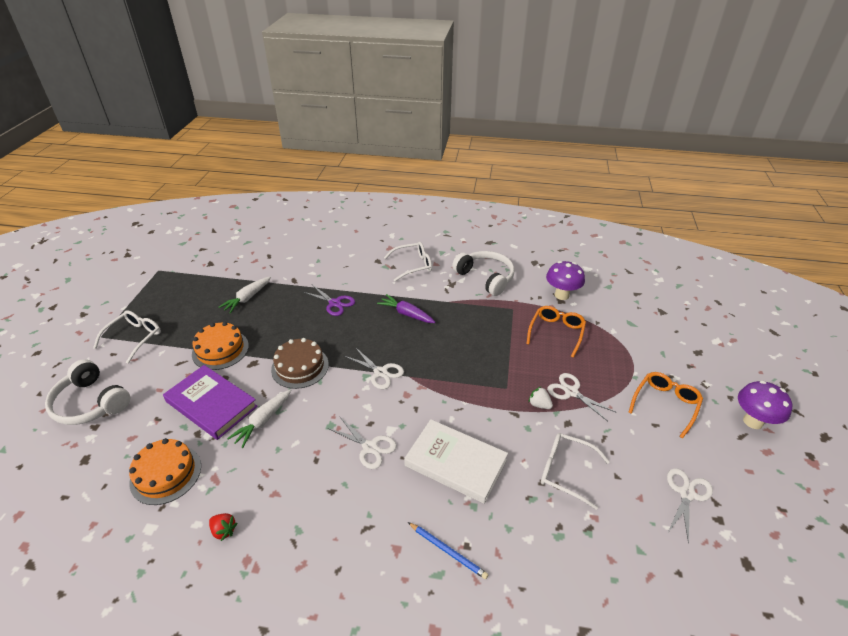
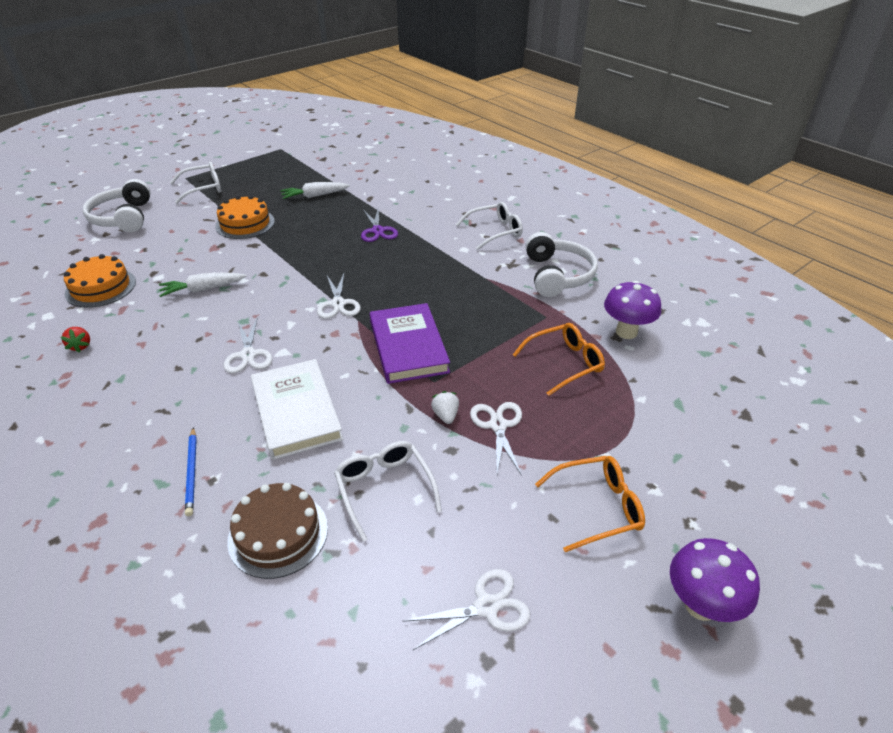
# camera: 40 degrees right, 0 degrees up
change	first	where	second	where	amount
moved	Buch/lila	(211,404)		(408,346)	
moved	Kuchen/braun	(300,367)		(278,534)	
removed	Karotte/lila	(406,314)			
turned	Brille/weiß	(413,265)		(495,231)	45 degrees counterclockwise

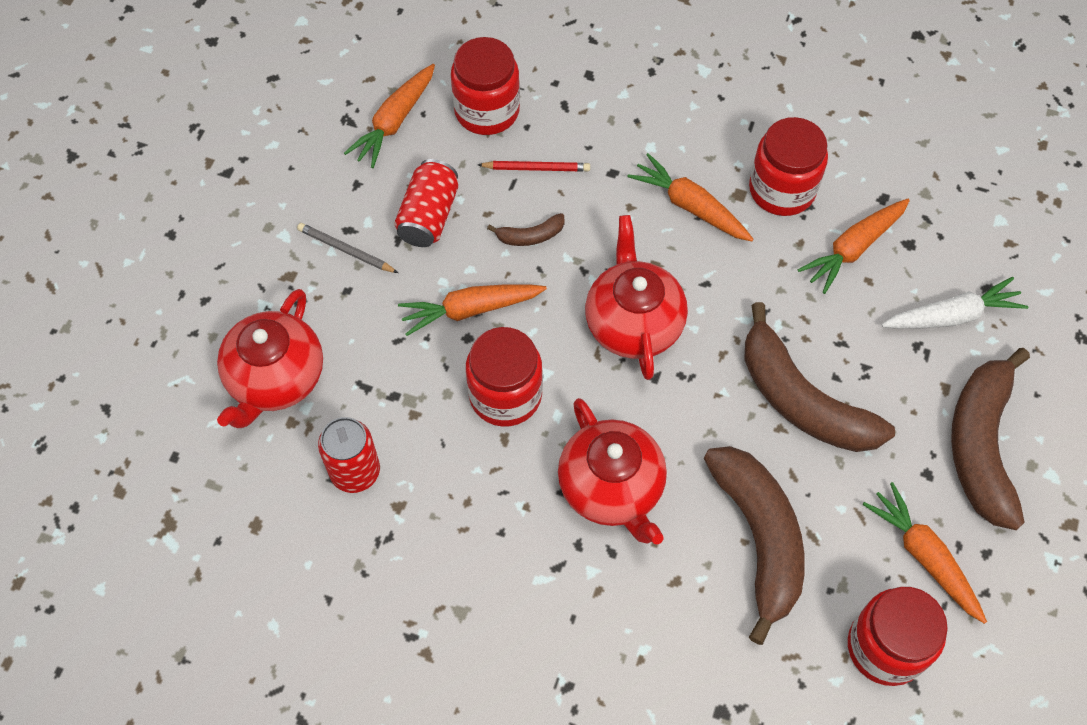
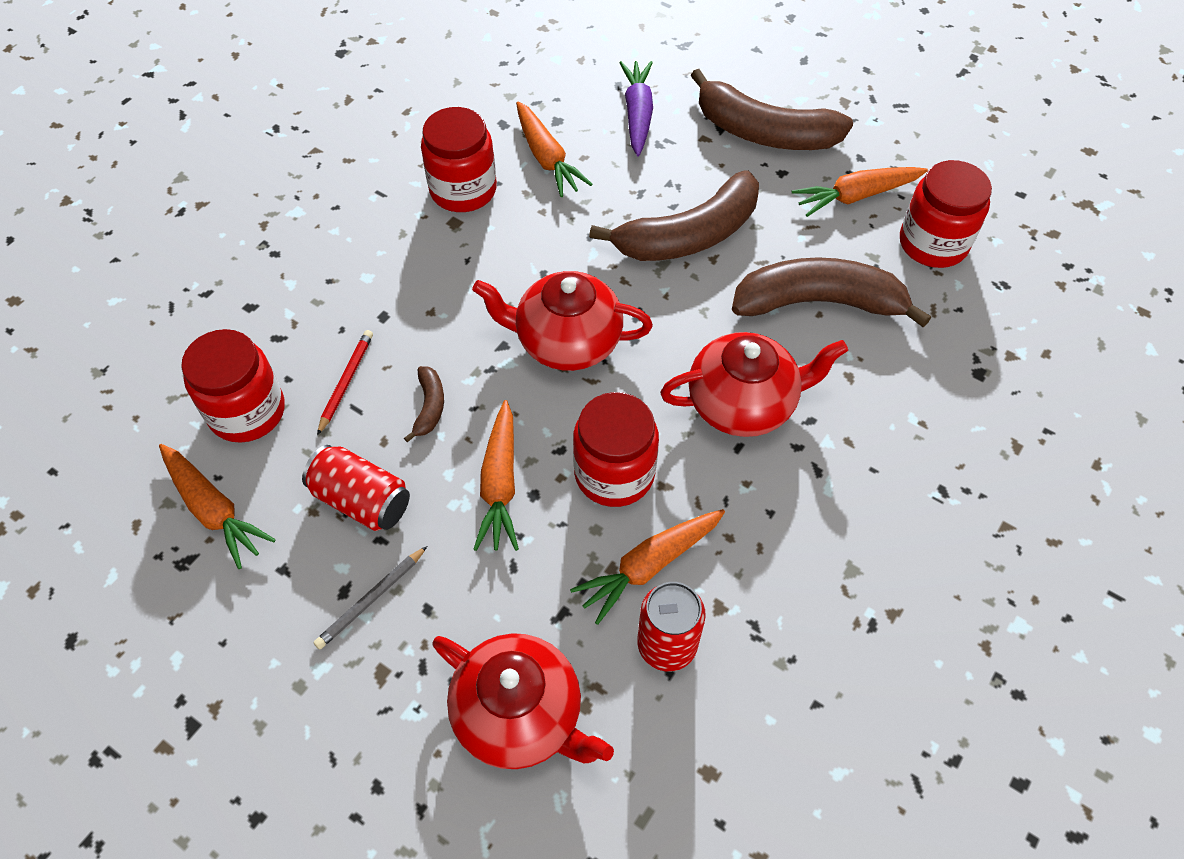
# camera: 75 degrees left, 5 degrees down
change	first	where	second	where	amount
moved	Karotte/orange	(690,206)		(649,566)	
recoloured	Karotte/weiß	(952,315)	Karotte/lila	(637,114)	

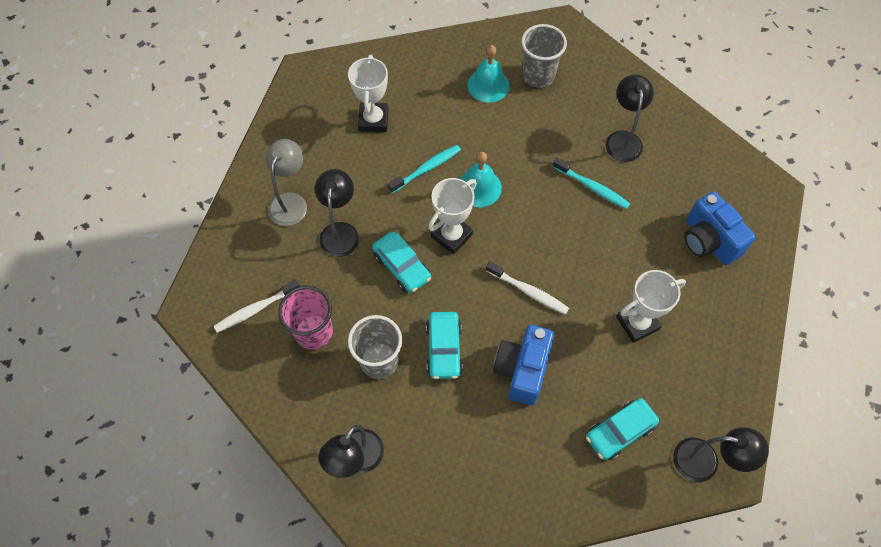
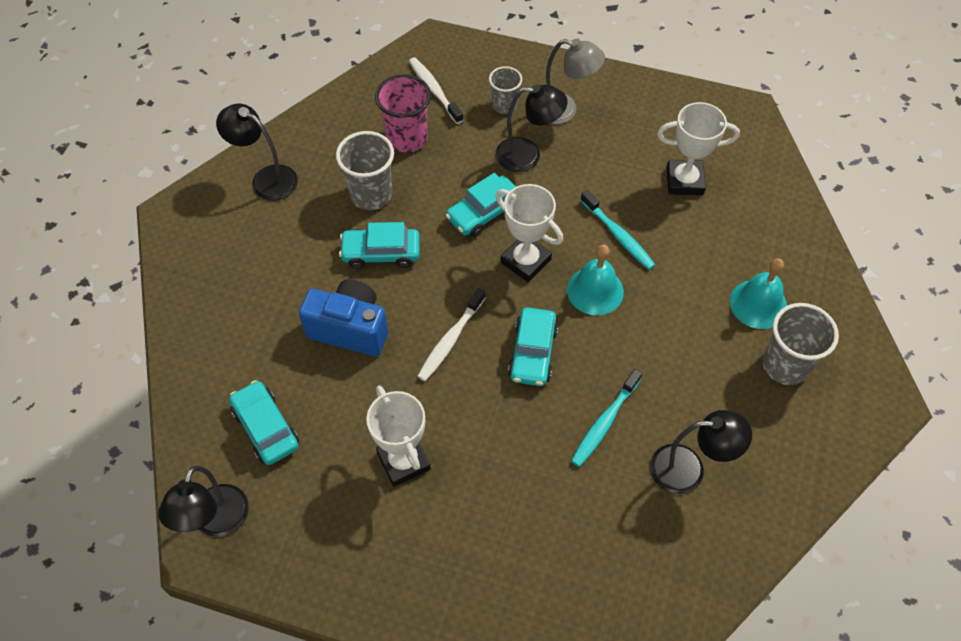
# camera: 90 degrees right, 5 degrees down
change	first	where	second	where	amount
removed	Kamera/blau	(708,241)			
added			Becher/grau	(504,105)	
added			Auto/türkis	(532,353)	

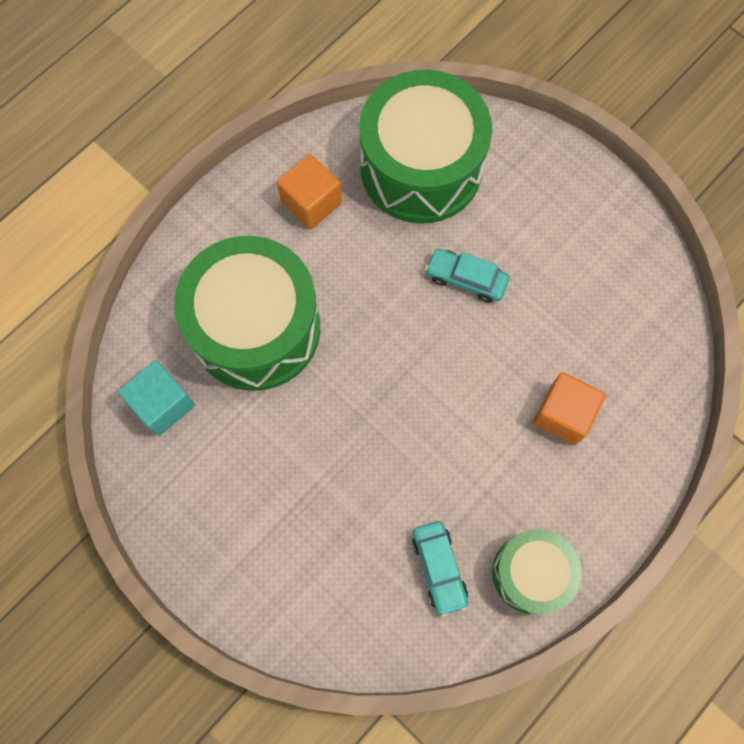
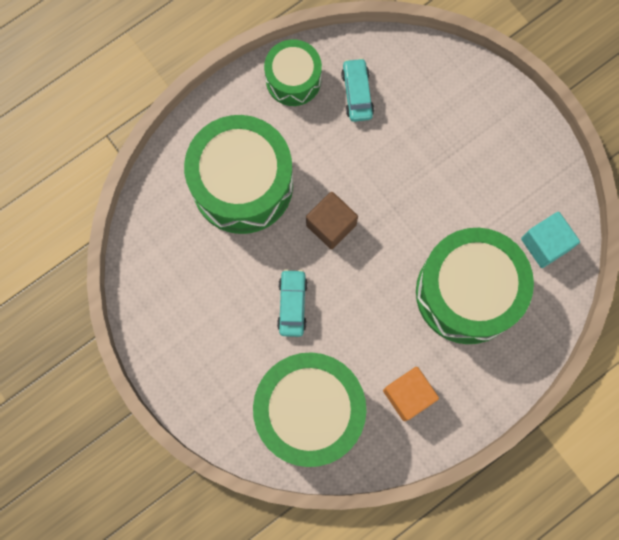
# camera: 170 degrees left, 5 degrees up
change	first	where	second	where	amount
turned	Auto/türkis	(466,279)		(292,304)	120 degrees counterclockwise
replaced	Kubus/orange	(563,414)	Trommel/grün	(242,184)	
added			Kubus/braun	(331,225)	

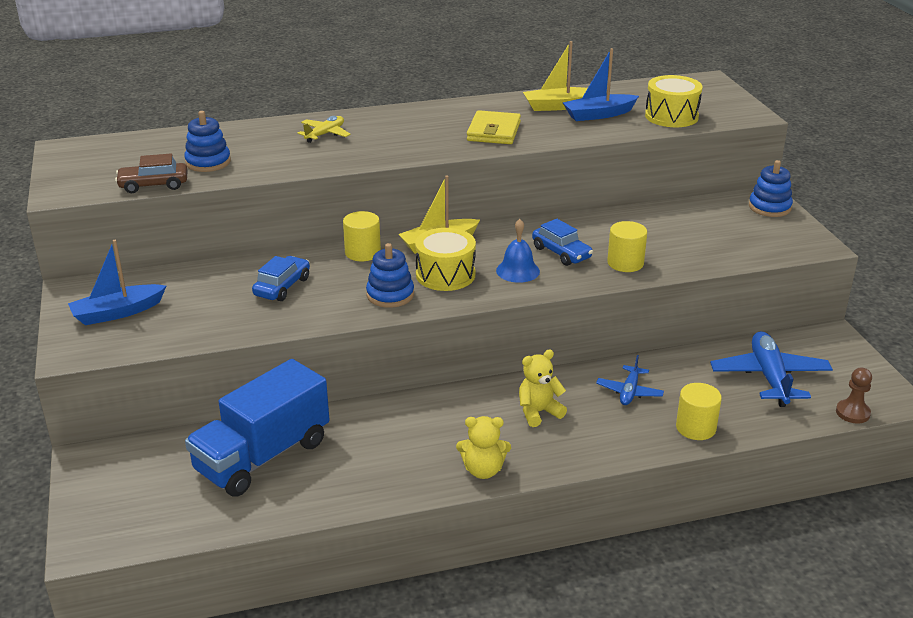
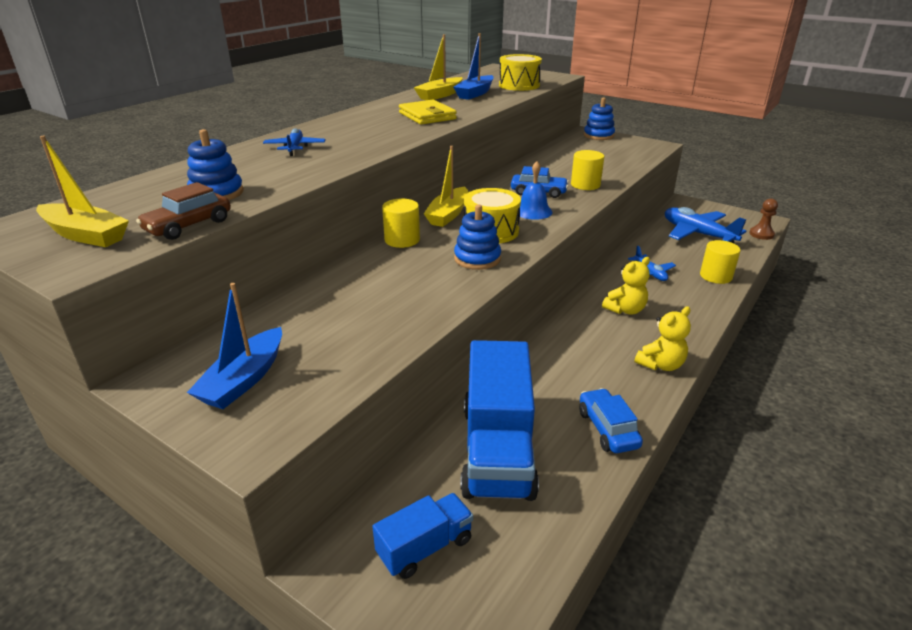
# camera: 40 degrees left, 0 degrees up
change	first	where	second	where	amount
moved	Auto/blau	(282,287)		(607,429)	
recoloured	Flugzeug/gelb	(325,134)	Flugzeug/blau	(295,148)	
turned	Teddybär/gelb	(538,412)		(625,310)	150 degrees counterclockwise
added			Boot/gelb	(86,235)	
added			Lastwagen/blau	(425,547)	

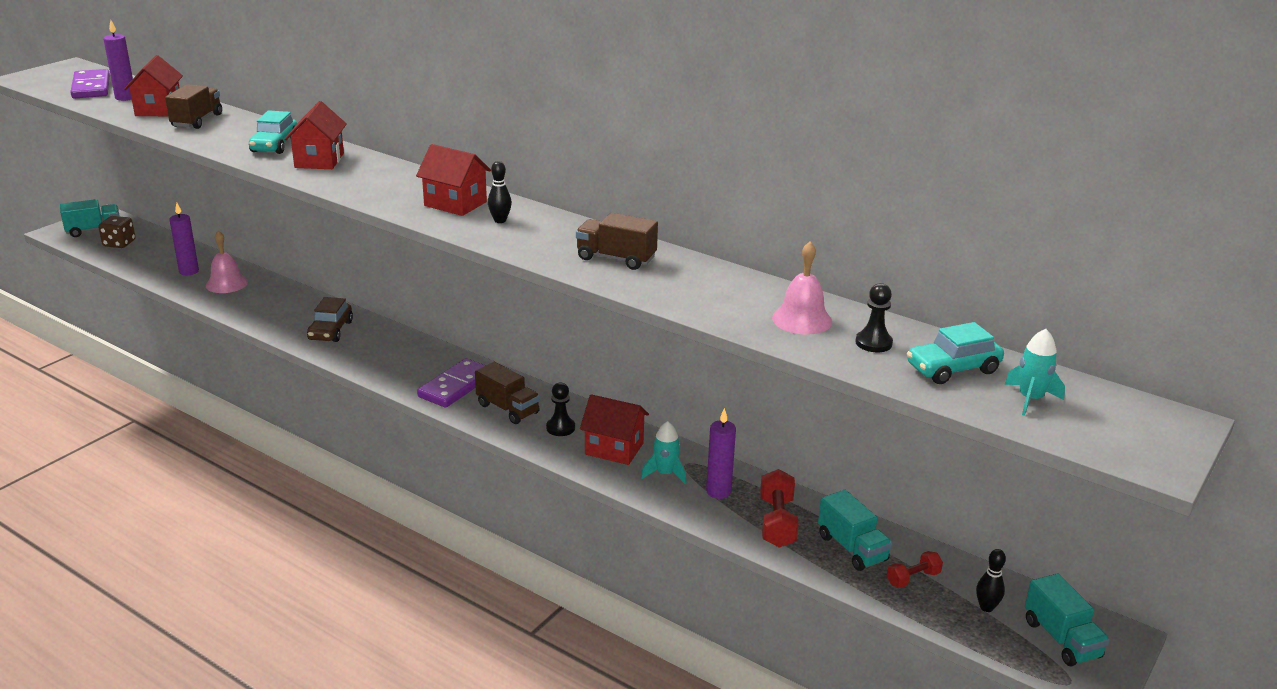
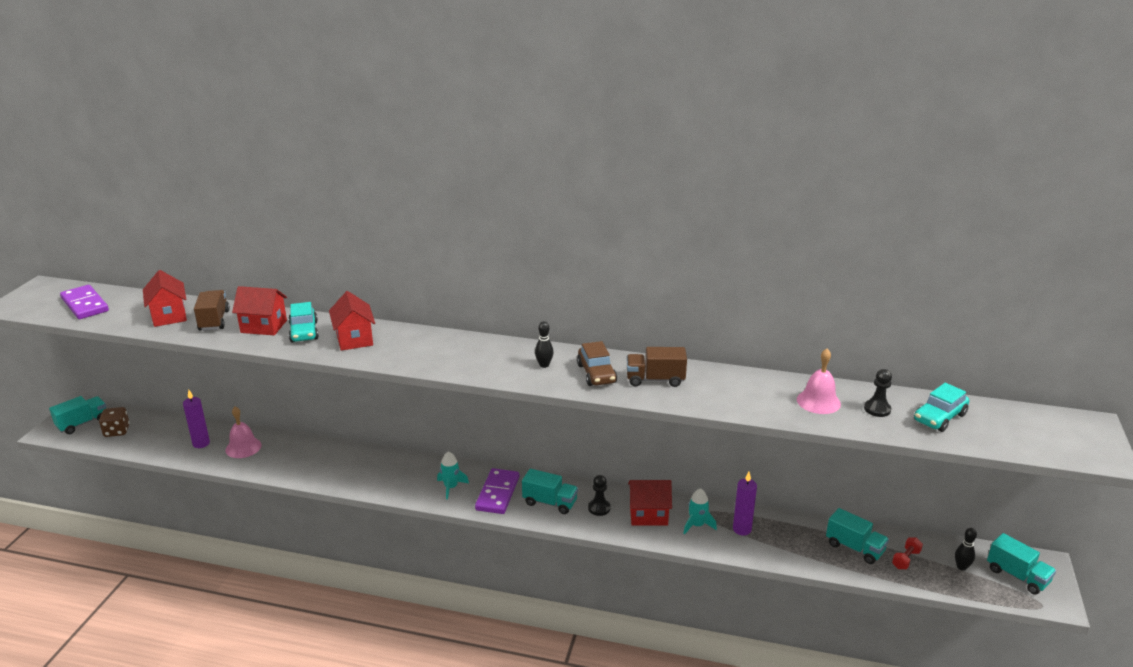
# camera: 20 degrees left, 0 degrees up
change	first	where	second	where	amount
removed	Kerze/lila	(125,97)			
moved	Auto/braun	(331,331)		(596,374)	
moved	Haus/rot	(455,204)		(264,326)	
recoloured	Lastwagen/braun	(508,409)	Lastwagen/türkis	(550,502)	
removed	Hantel/rot	(777,522)			
moved	Rakete/türkis	(1030,399)		(451,487)	

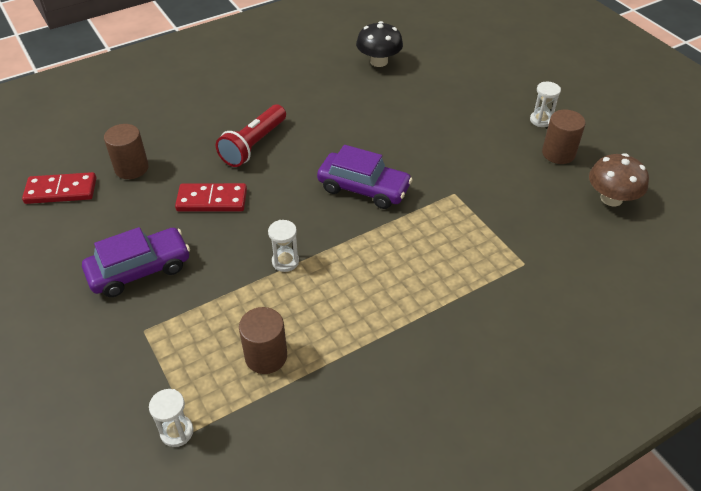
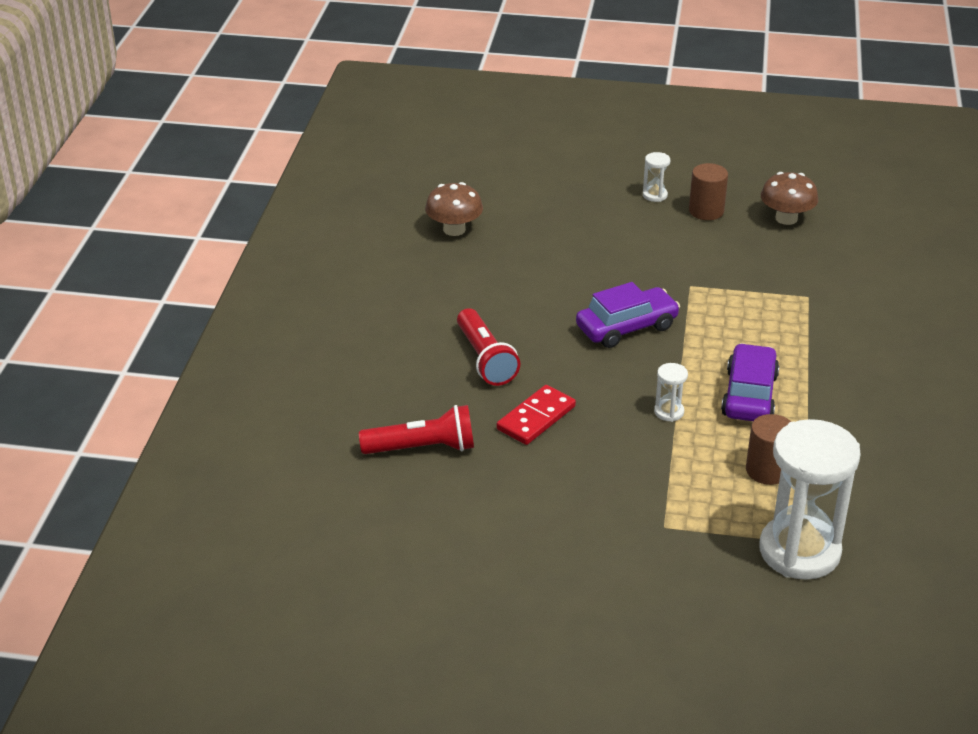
# camera: 50 degrees left, 10 degrees down
change	first	where	second	where	amount
removed	Dominostein/rot	(61,191)			
moved	Auto/lila	(140,270)		(749,395)	
replaced	Vollzylinder/braun	(131,168)	Taschenlampe/rot	(422,448)	
resized	Sanduhr/weiß	(177,432)		(799,551)	x2.45
recoloured	Pilz/schwarz	(379,61)	Pilz/braun	(454,229)	

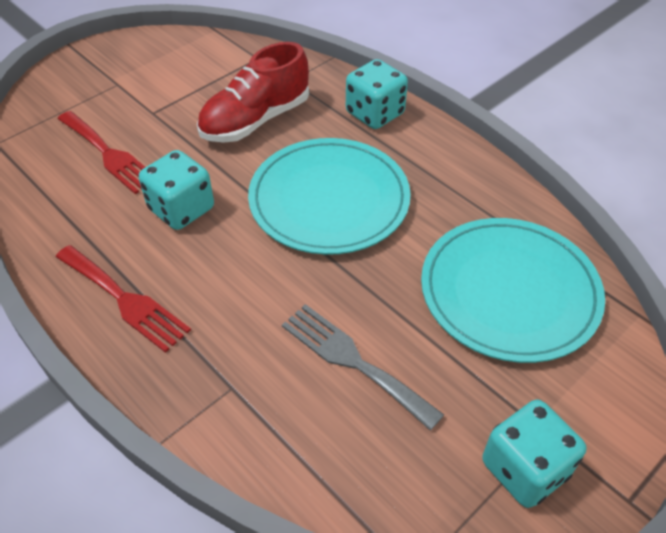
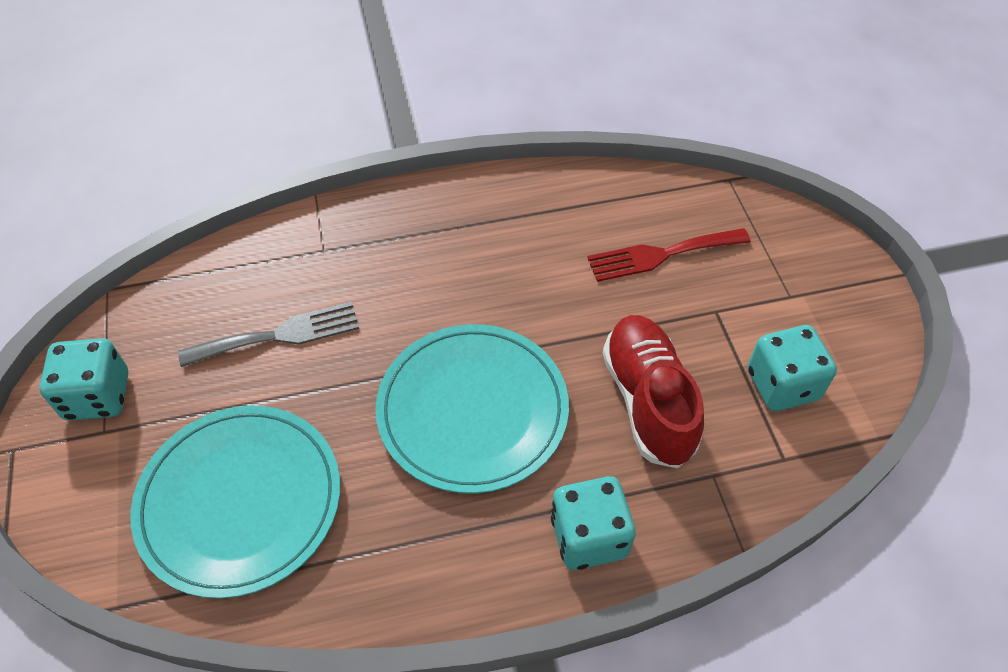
# camera: 120 degrees right, 5 degrees up
change	first	where	second	where	amount
removed	Gabel/rot	(124,300)			
moved	Spielwürfel/türkis	(181,209)		(782,385)	

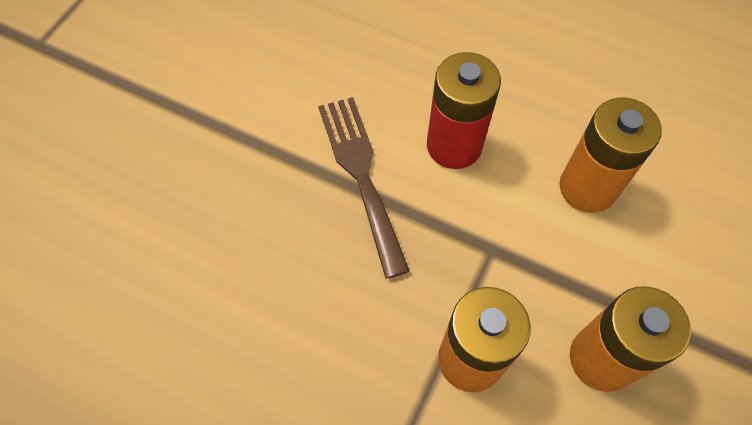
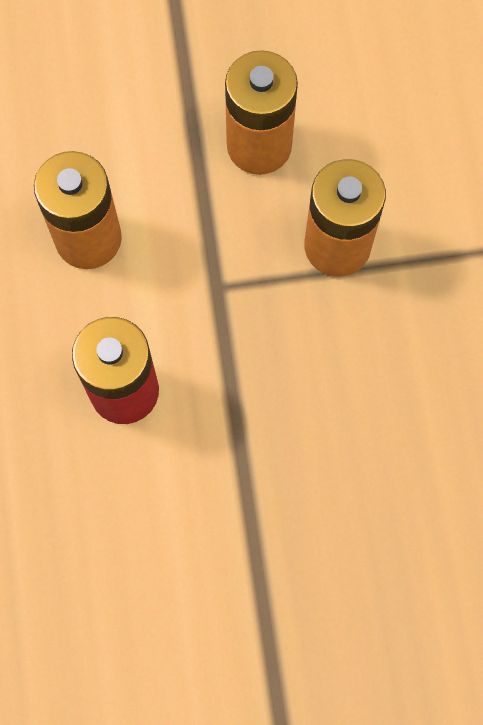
# camera: 125 degrees left, 10 degrees up
change	first	where	second	where	amount
removed	Gabel/braun	(361,174)			

